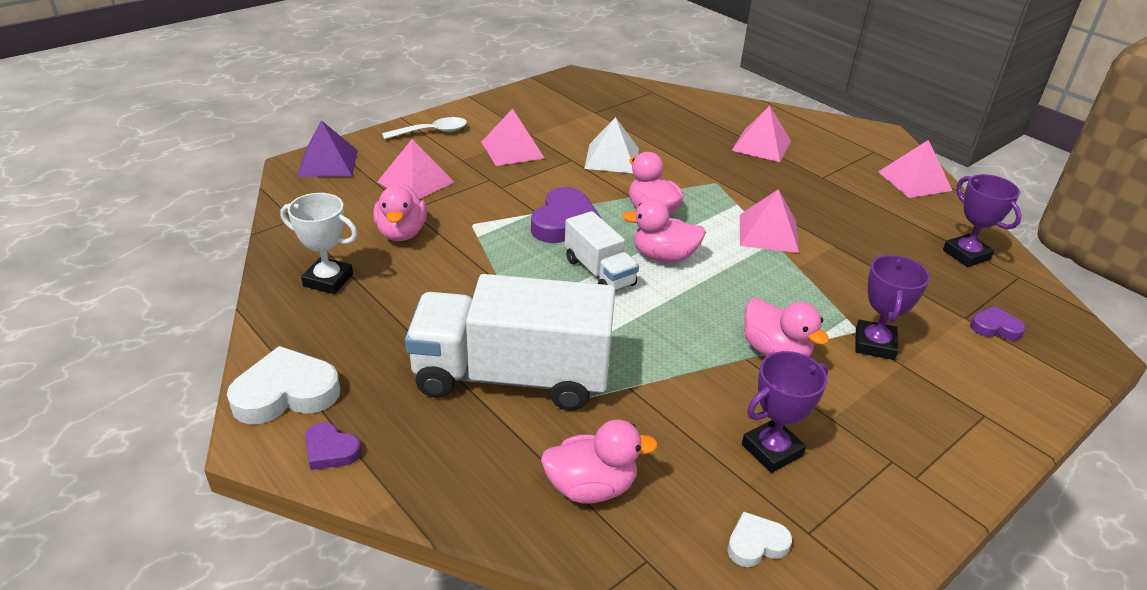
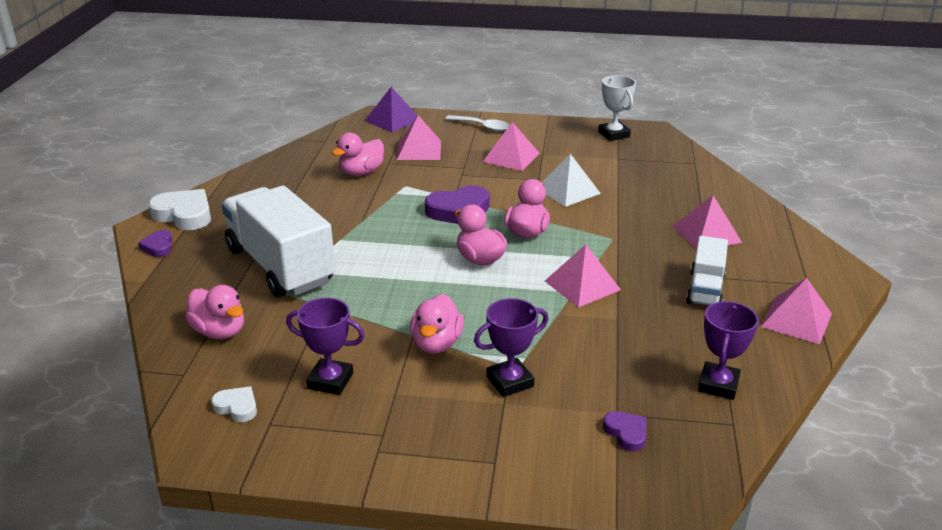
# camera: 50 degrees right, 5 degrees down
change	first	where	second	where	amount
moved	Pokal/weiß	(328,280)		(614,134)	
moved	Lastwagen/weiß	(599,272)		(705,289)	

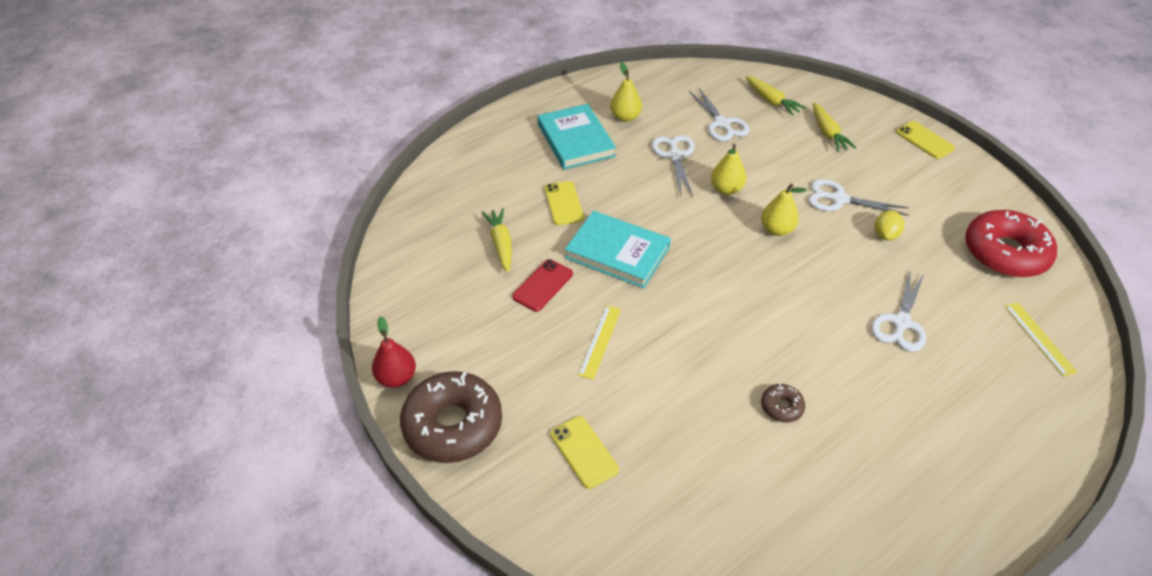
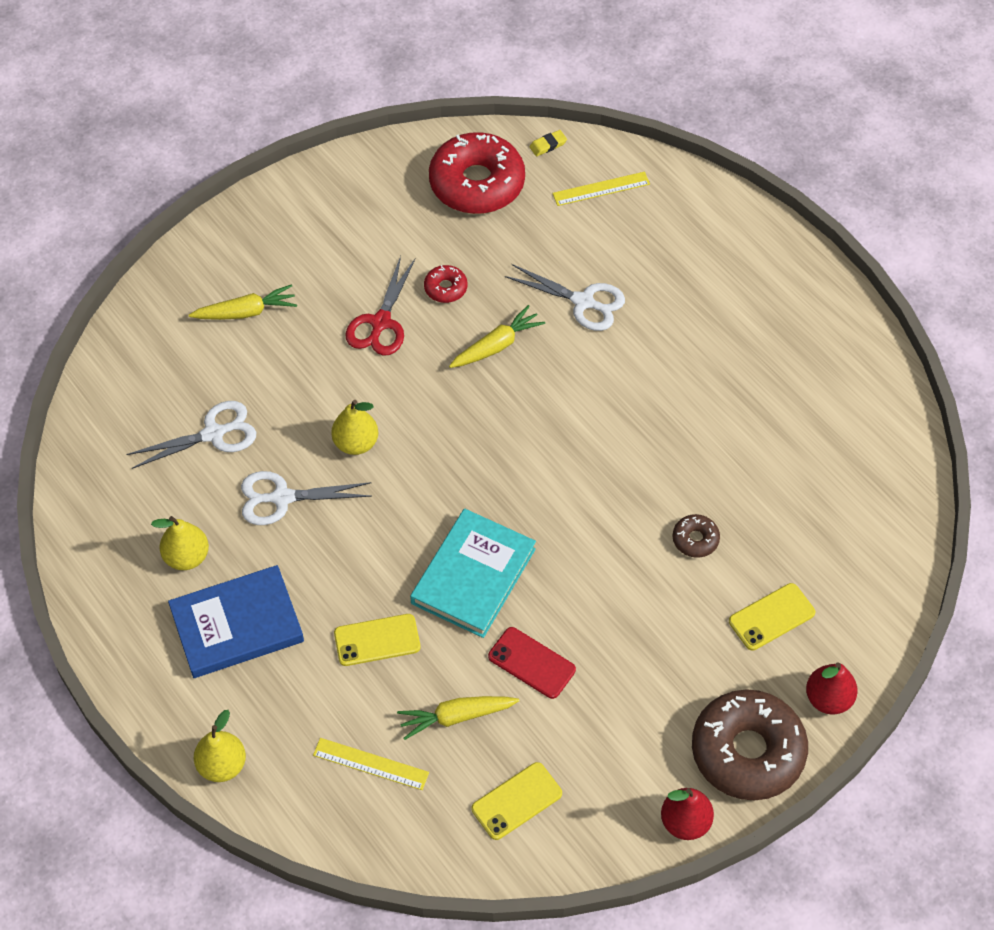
# camera: 90 degrees left, 10 degrees up
change	first	where	second	where	amount
recoloured	Buch/türkis	(575,140)	Buch/blau	(237,625)	
moved	Lineal/gelb	(600,341)		(370,764)	
moved	Karotte/gelb	(771,101)		(496,345)	
moved	Birne/gelb	(777,229)		(222,765)	
moved	Donut/braun	(781,407)		(695,539)	
recoloured	Schere/weiß	(839,199)	Schere/rot	(380,323)	
replaced	Zitrone/gelb	(885,235)	Donut/rot	(445,288)	
moved	Handy/gelb	(924,140)		(516,801)	
added			Radiergummi/gelb	(548,145)	
added			Birne/rot	(828,699)	

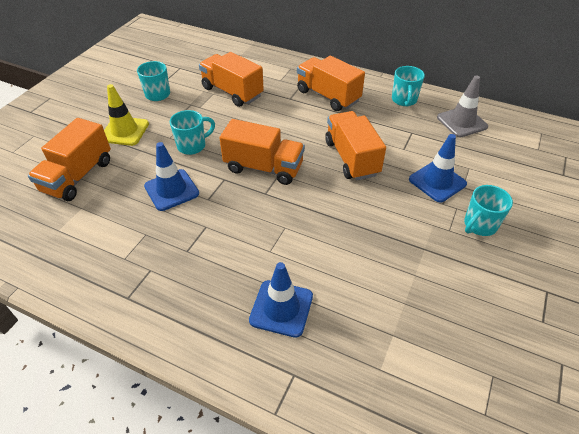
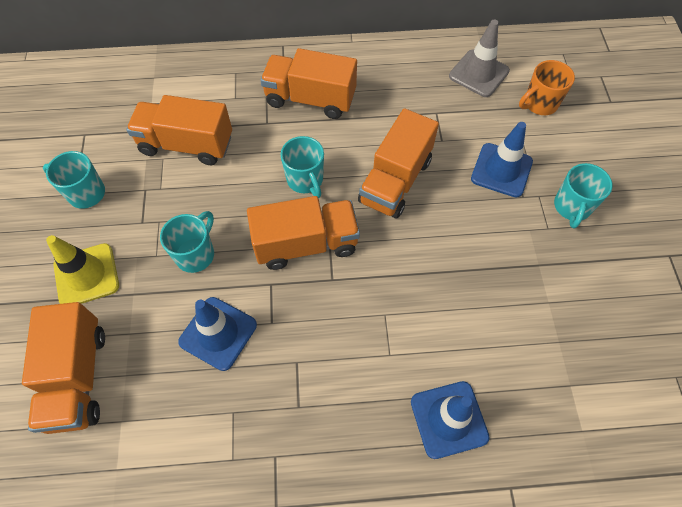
# camera: 30 degrees left, 15 degrees up
change	first	where	second	where	amount
turned	Lastwagen/orange	(351,158)		(395,181)	105 degrees counterclockwise
moved	Tasse/türkis	(404,100)		(305,180)	
added			Tasse/orange	(539,104)	

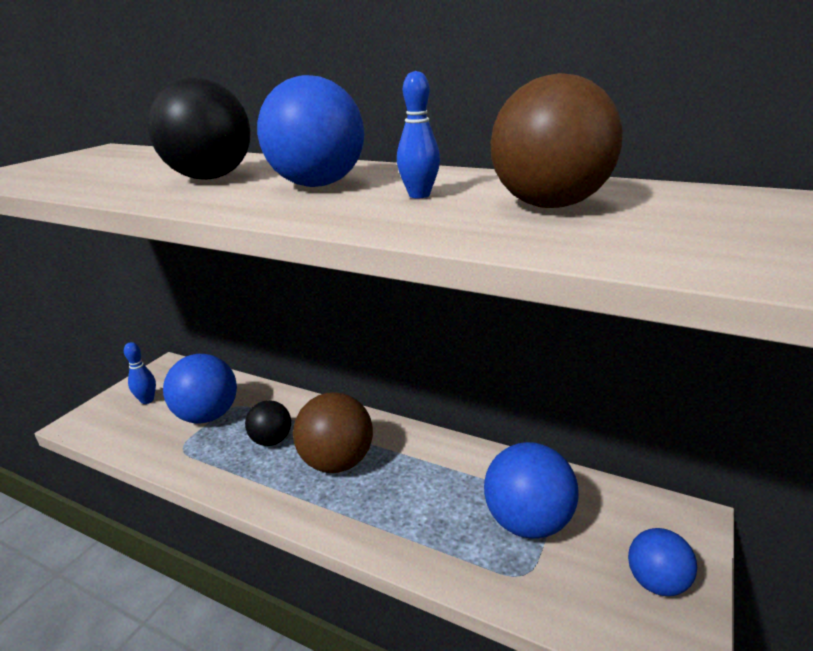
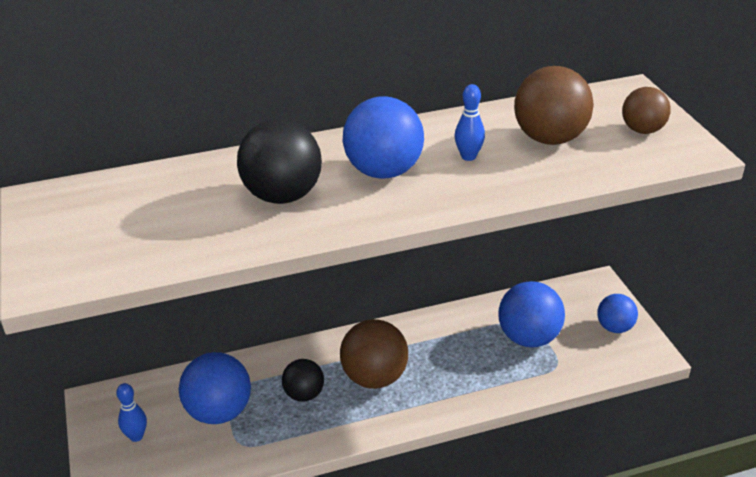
# camera: 45 degrees left, 10 degrees up
change	first	where	second	where	amount
added			Ball/braun	(642,130)	

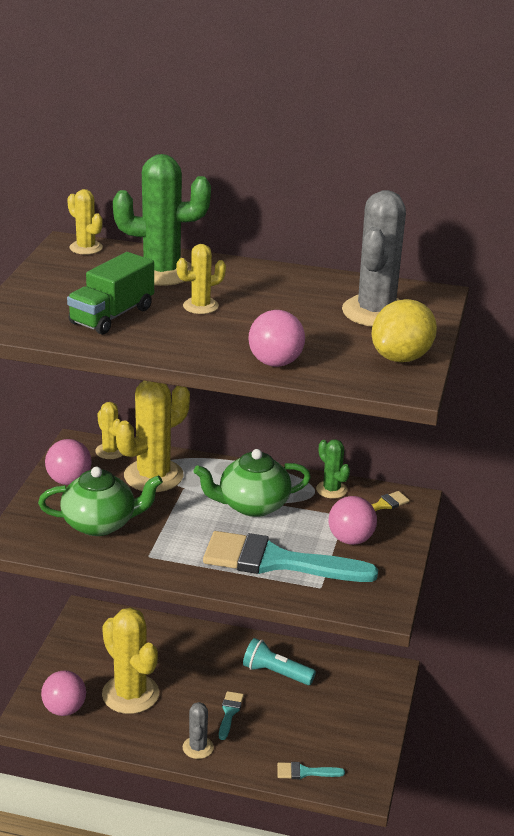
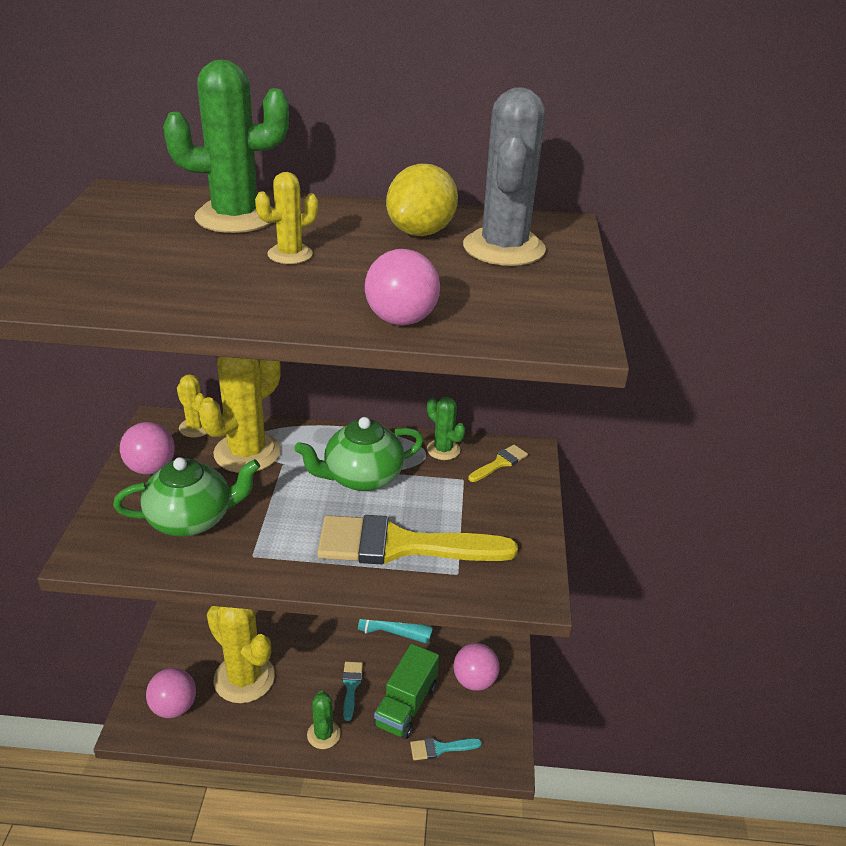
# camera: 10 degrees left, 5 degrees up
change	first	where	second	where	amount
removed	Kaktus/gelb	(86,248)			
moved	Lastwagen/grün	(112,316)		(406,705)	
recoloured	Kaktus/grau	(198,747)	Kaktus/grün	(323,734)	
recoloured	Pinsel/türkis	(276,561)	Pinsel/gelb	(401,545)	
moved	Ball/rosa	(350,539)		(474,680)	
moved	Zitrone/gelb	(401,357)		(421,232)	

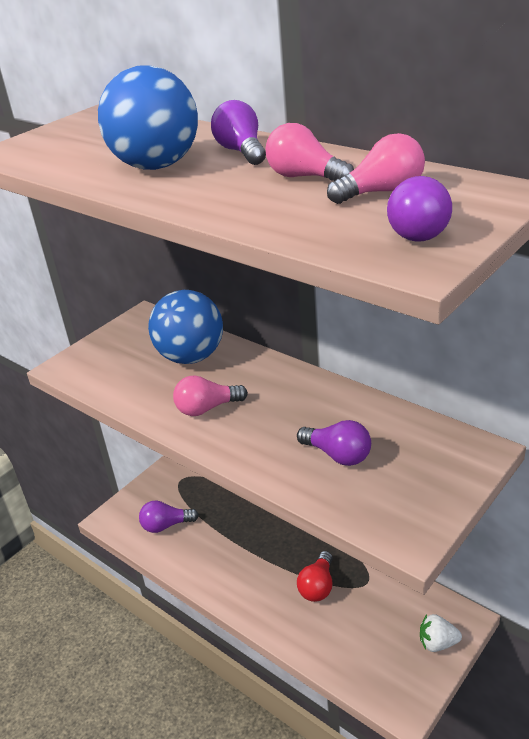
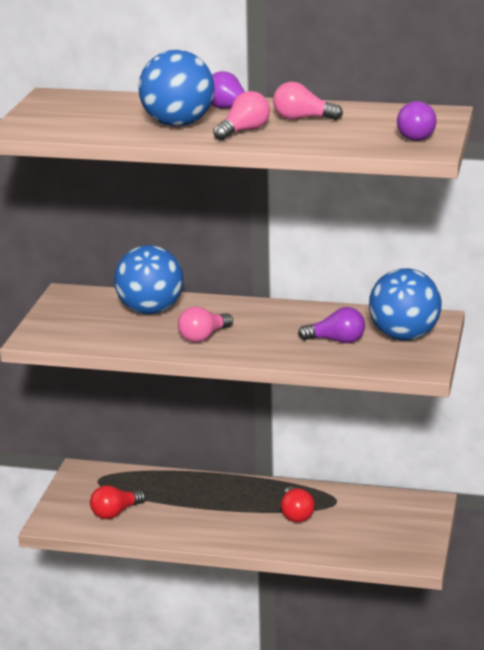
# camera: 30 degrees left, 10 degrees down
change	first	where	second	where	amount
recoloured	Glühbirne/lila	(166,525)	Glühbirne/rot	(115,513)	
moved	Glühbirne/rosa	(382,192)		(244,131)	
removed	Erdbeere/weiß	(437,643)			
added			Ball/blau	(404,336)	

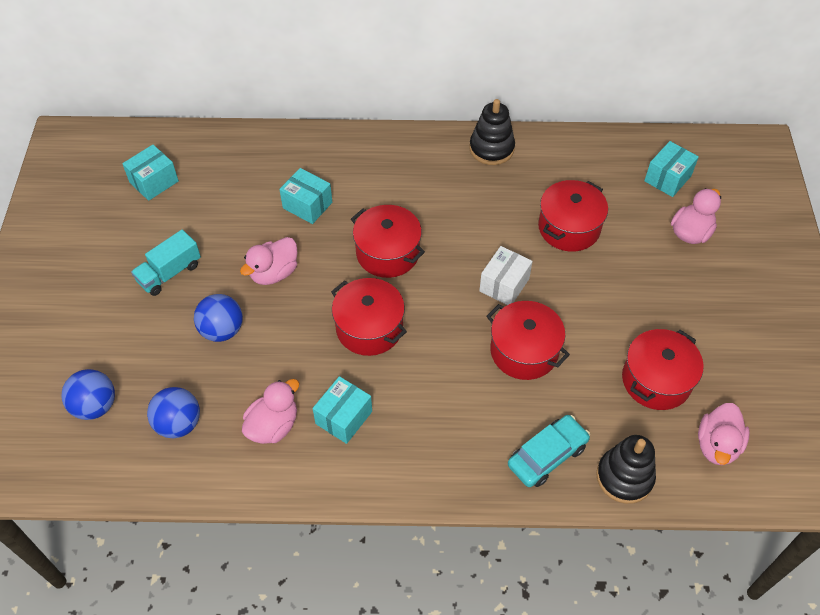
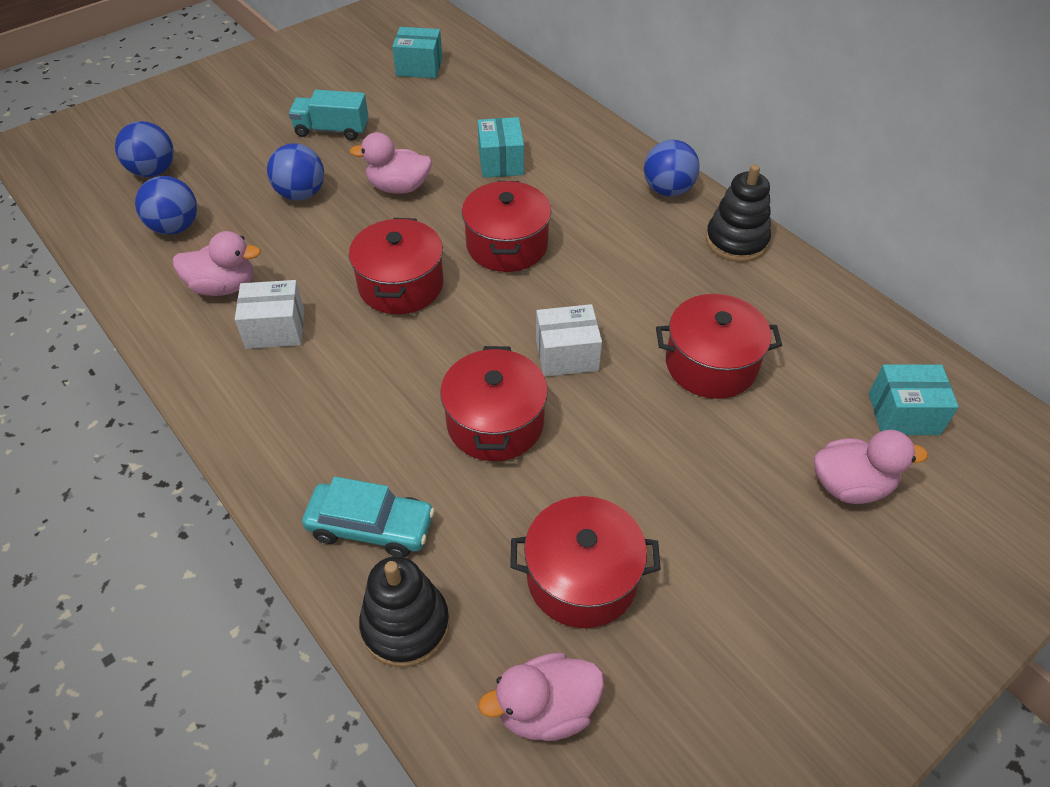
# camera: 50 degrees right, 5 degrees down
change	first	where	second	where	amount
recoloured	Schachtel/türkis	(343,417)	Schachtel/weiß	(275,329)	
added			Ball/blau	(667,190)	

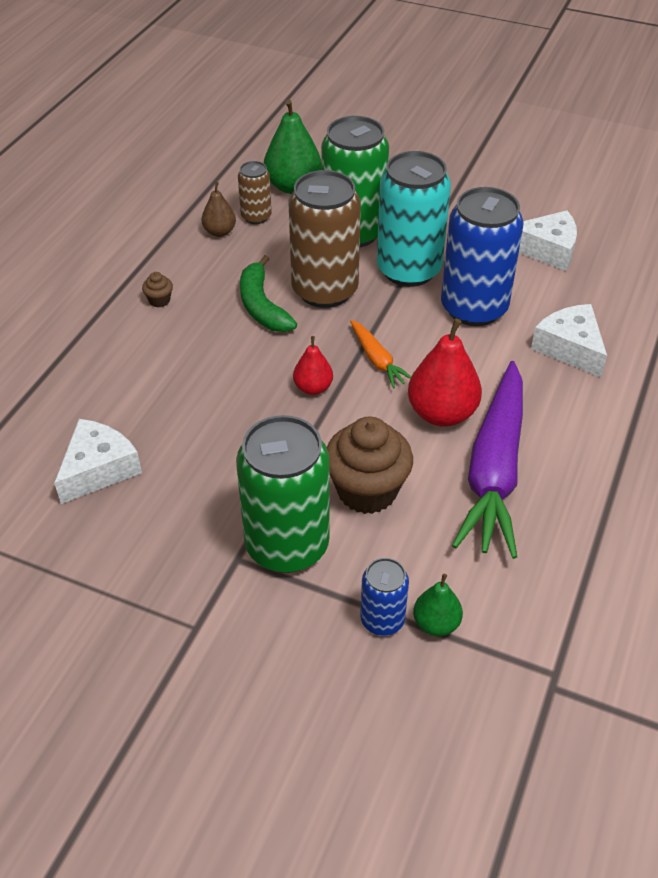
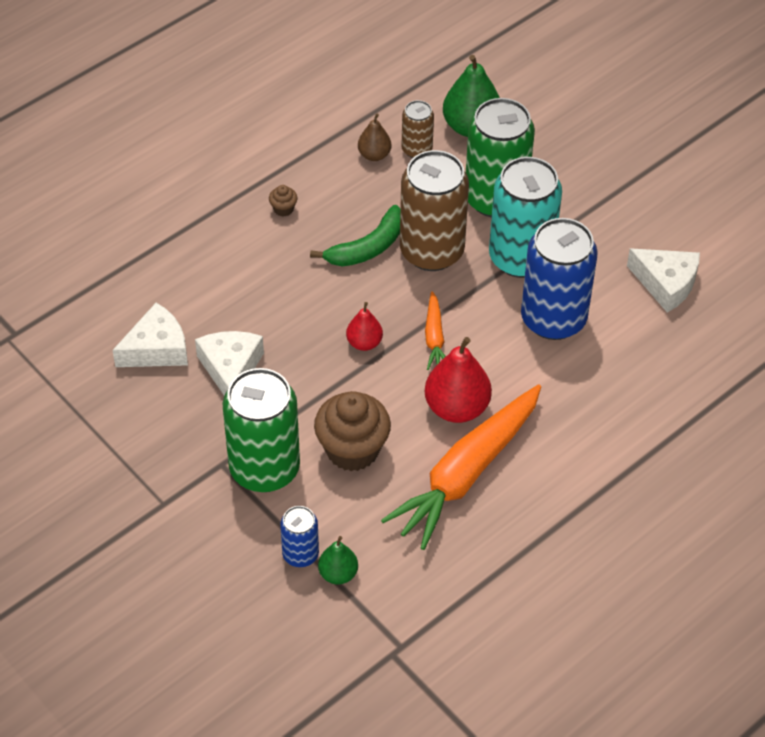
# camera: 25 degrees right, 5 degrees up
change	first	where	second	where	amount
turned	Banane/grün	(262,306)		(368,247)	135 degrees counterclockwise
recoloured	Karotte/lila	(494,470)	Karotte/orange	(466,474)	
moved	Käse/weiß	(570,348)		(230,369)	

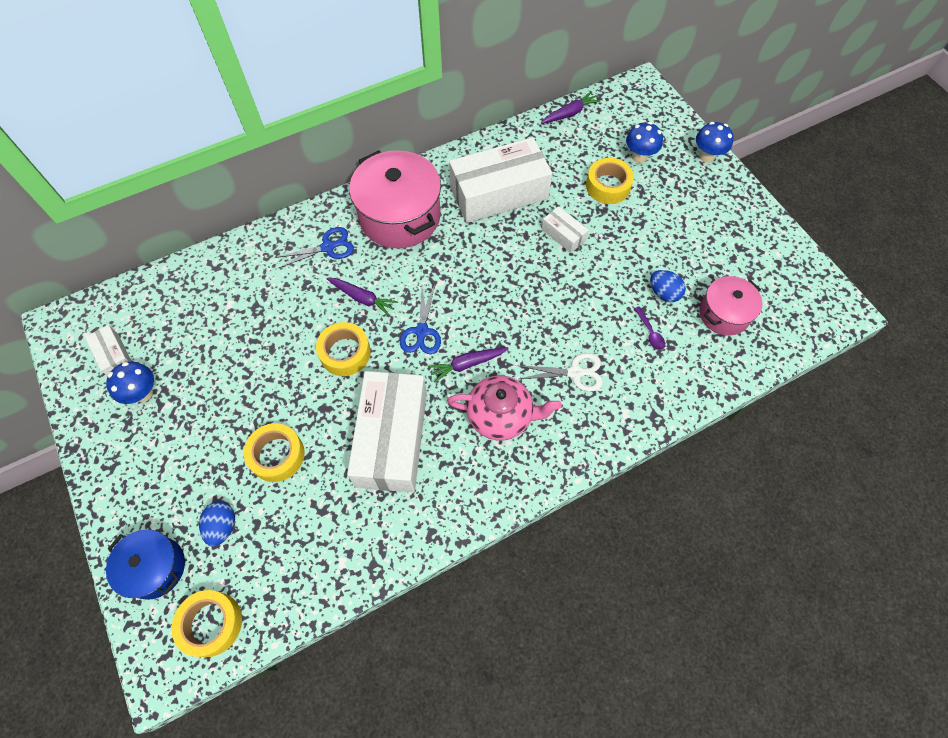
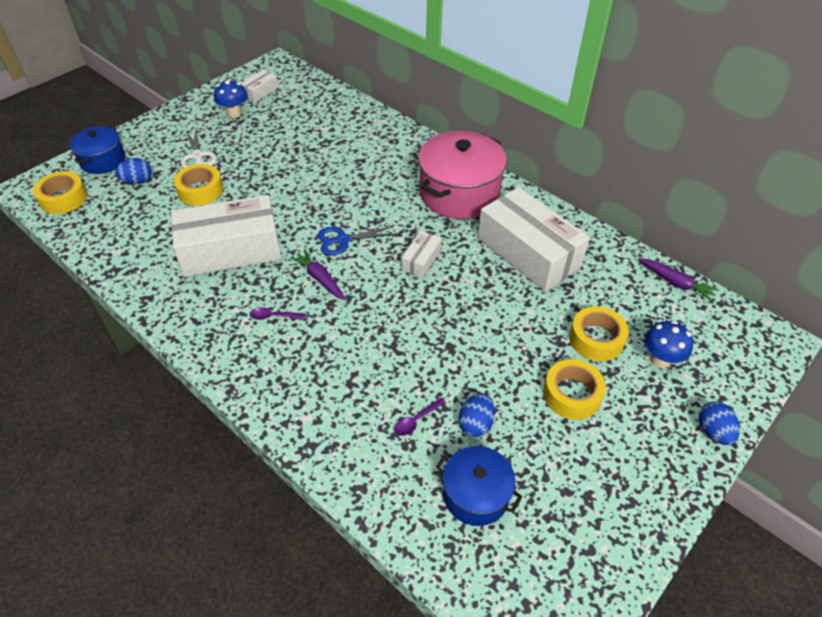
# camera: 70 degrees right, 15 degrees down
change	first	where	second	where	amount
removed	Schere/blau	(328,247)			
moved	Klebeband/gelb	(345,353)		(572,394)	
removed	Karotte/lila	(362,298)			
replaced	Teekanne/rosa	(501,416)	Löffel/lila	(273,316)	
moved	Schere/weiß	(576,372)		(198,156)	
moved	Schachtel/weiß	(563,235)		(421,260)	
replaced	Pilz/blau	(707,156)	Ei/blau	(713,431)	
recoloured	Kochtopf/rosa	(724,314)	Kochtopf/blau	(476,495)	

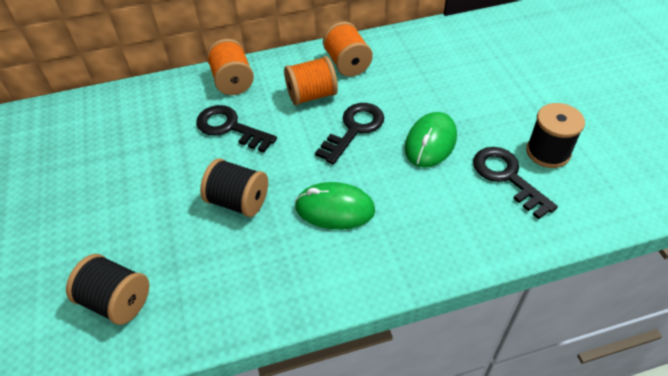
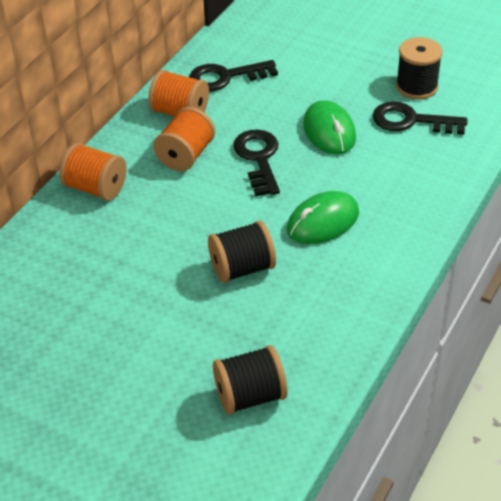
# camera: 45 degrees left, 5 degrees down
change	first	where	second	where	amount
moved	Schlüssel/schwarz	(230,128)		(226,77)	

